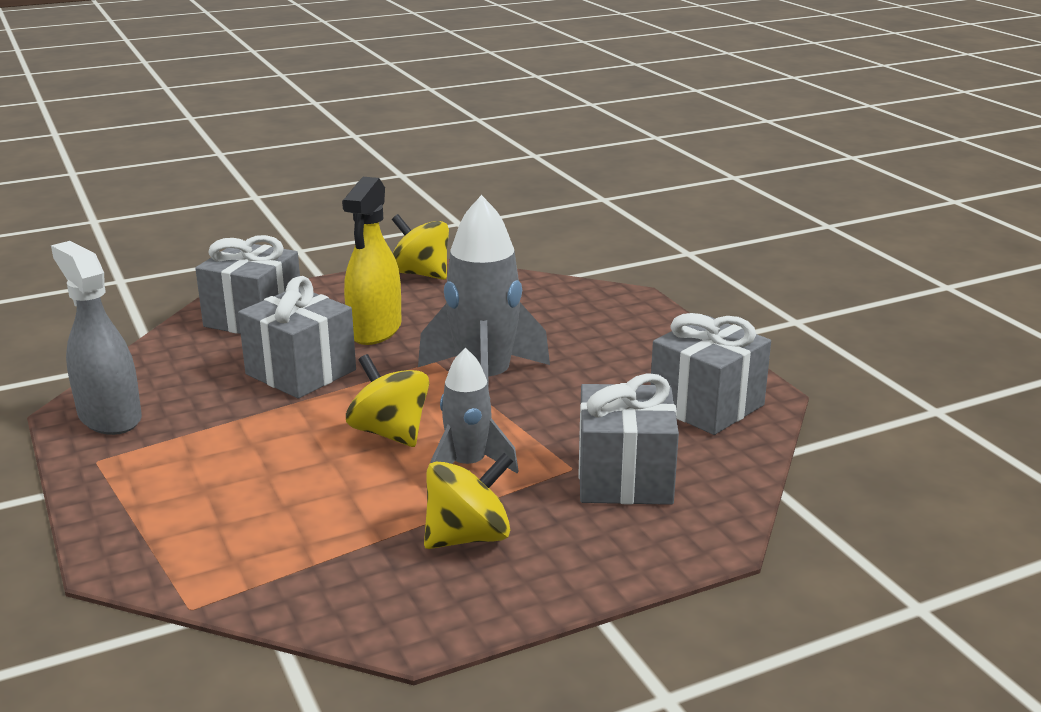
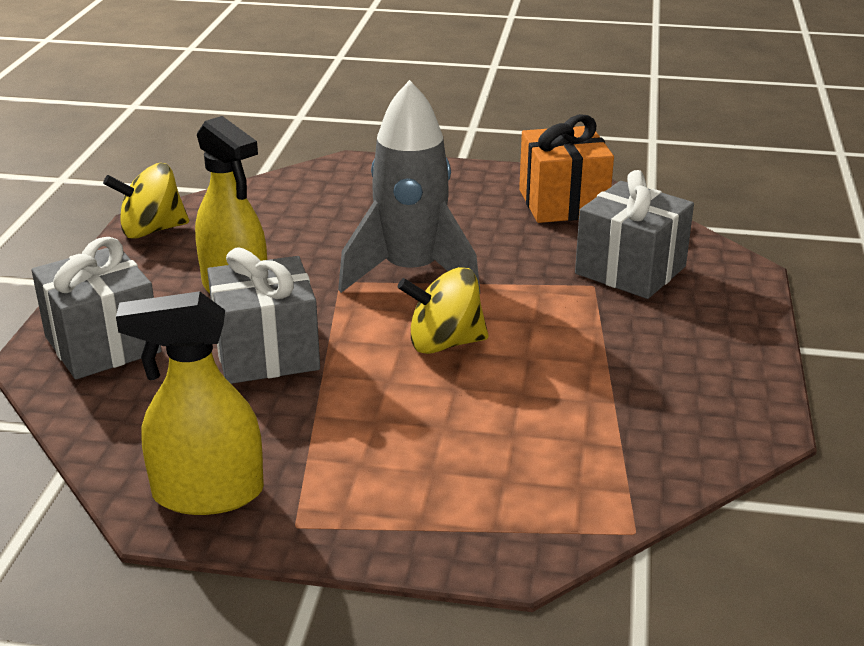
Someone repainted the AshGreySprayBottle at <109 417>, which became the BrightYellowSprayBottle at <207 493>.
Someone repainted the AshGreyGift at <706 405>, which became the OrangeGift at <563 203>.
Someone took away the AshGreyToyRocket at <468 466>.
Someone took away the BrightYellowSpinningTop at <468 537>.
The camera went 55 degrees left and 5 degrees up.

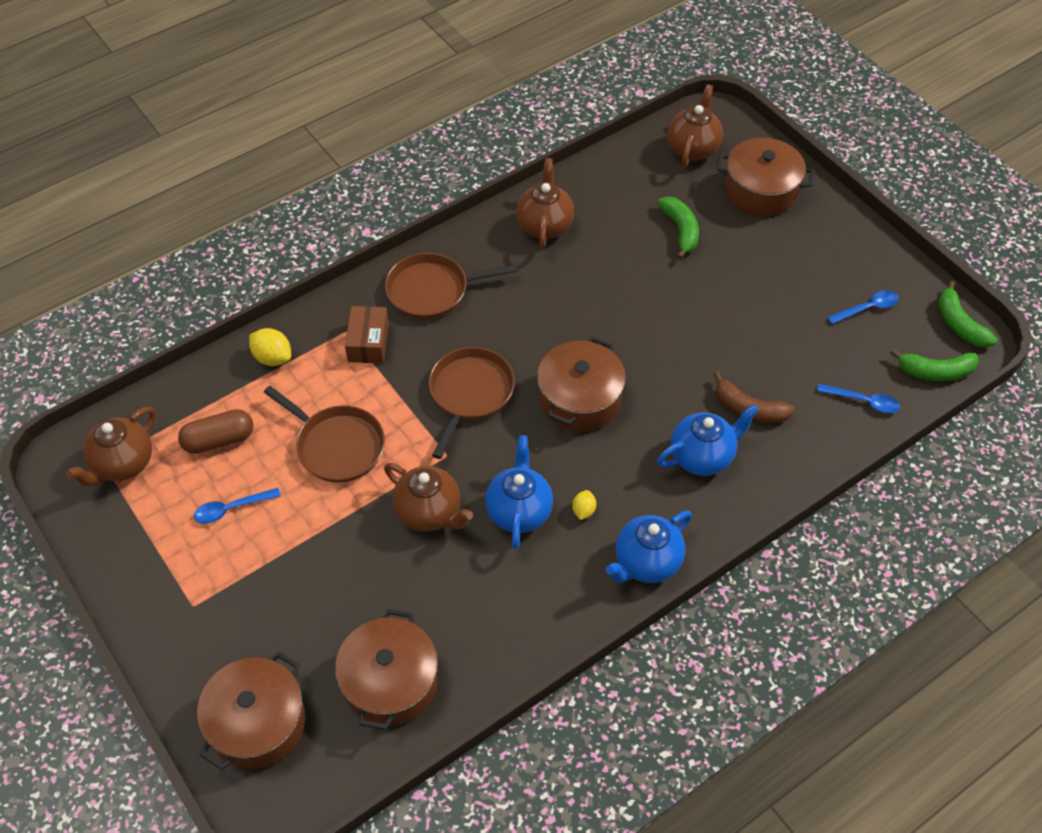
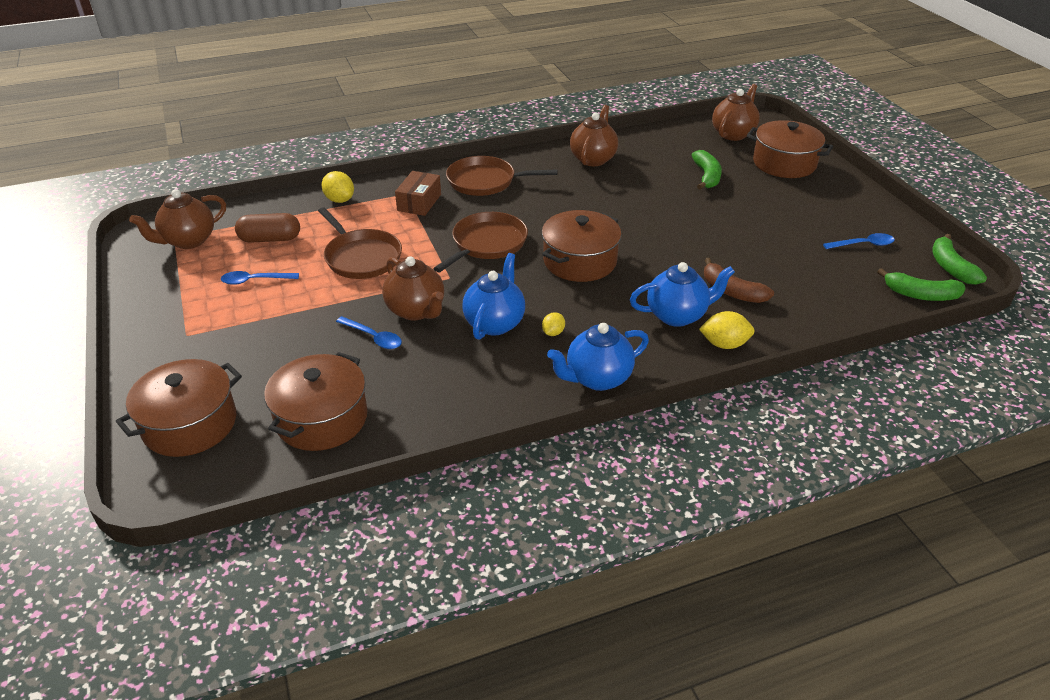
Someone carried the BlueTablespoon from <863 401> to <373 337>.
Someone put down the BrightYellowLemon at <724 344>.
The camera went 15 degrees right and 15 degrees down.

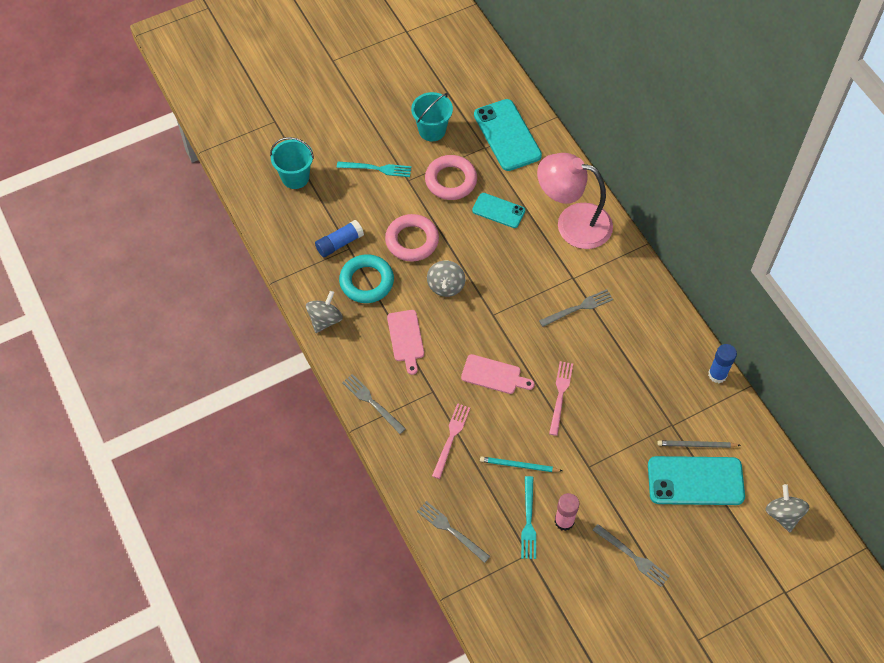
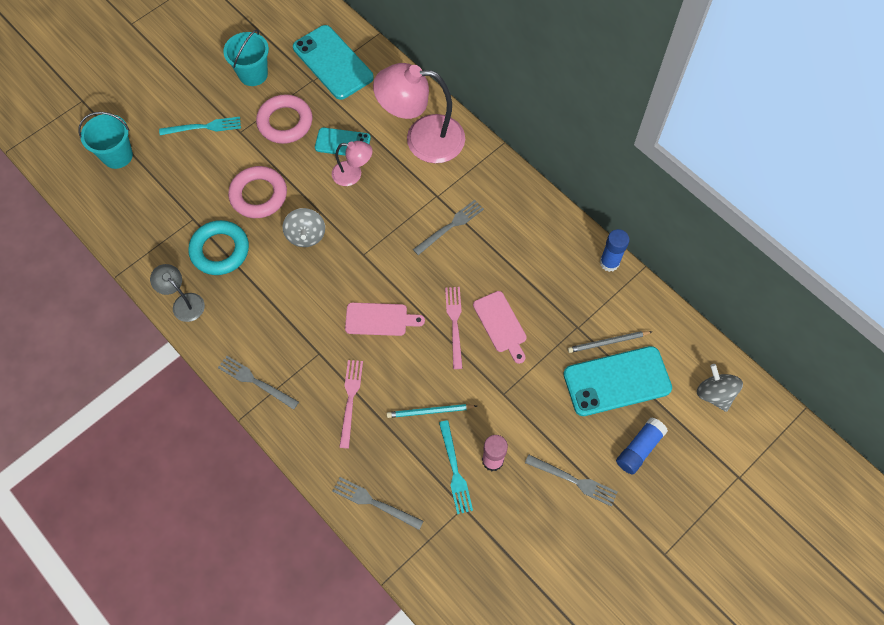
Someone carried the BlueGlue from <339 243> to <639 449>.
Someone swapped the AshGreySpinningTop at <325 320> for the AshGreyDeskLamp at <184 302>.
Someone carried the PinkChoppingBoard from <406 338> to <501 324>.
Someone put down the PinkDeskLamp at <353 174>.
The camera went 15 degrees left and 5 degrees up.

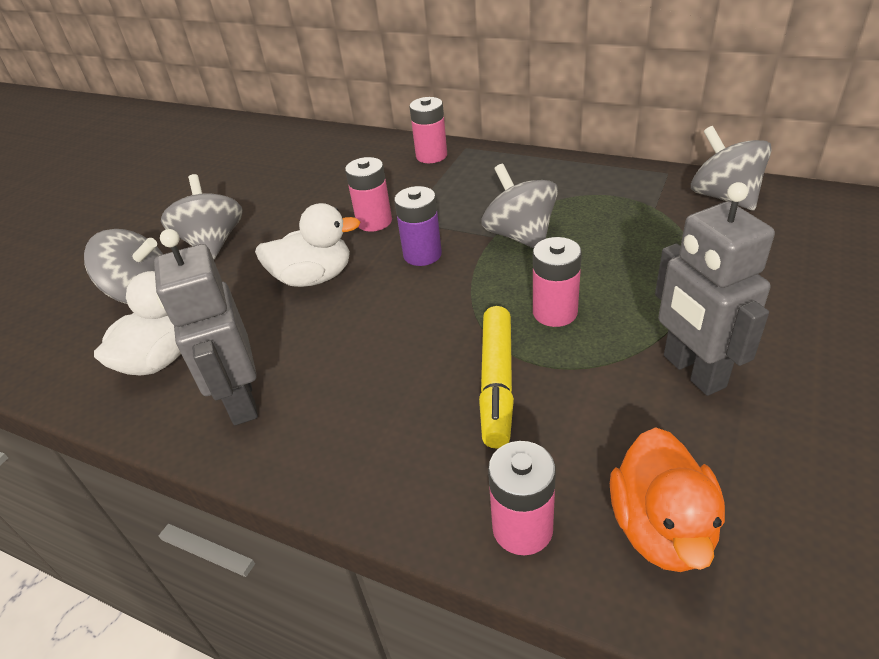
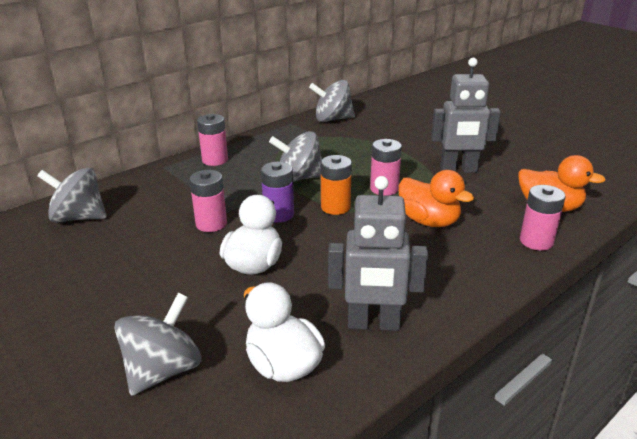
Someone carried the PinkPowerCell from <431 156> to <215 160>.
Someone carried the AshGreySpinningTop from <213 243> to <79 217>.
Someone swapped the BrightYellowMarkerPen at <496 382> for the OrangeDuck at <429 221>.
Someone put down the OrangePowerCell at <335 207>.
The camera went 70 degrees left and 10 degrees down.

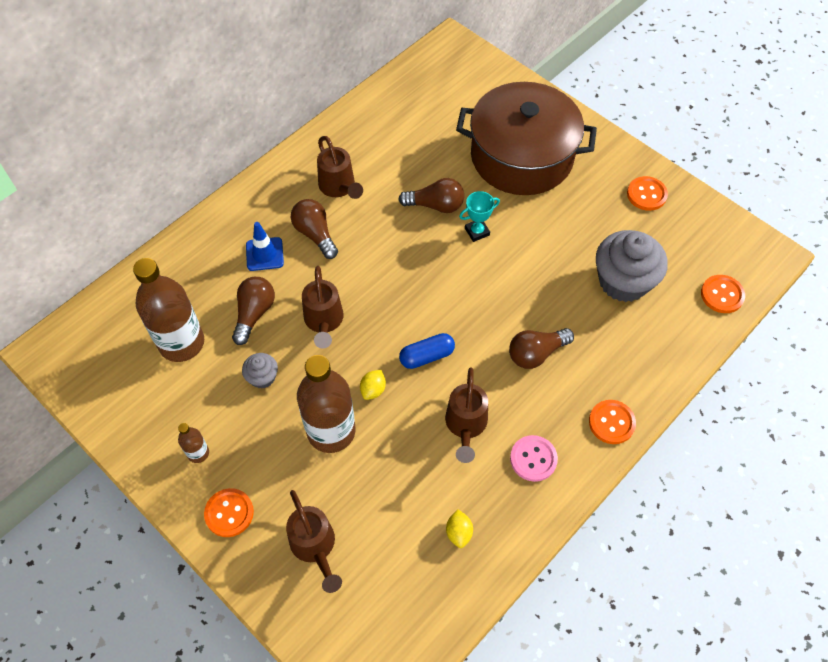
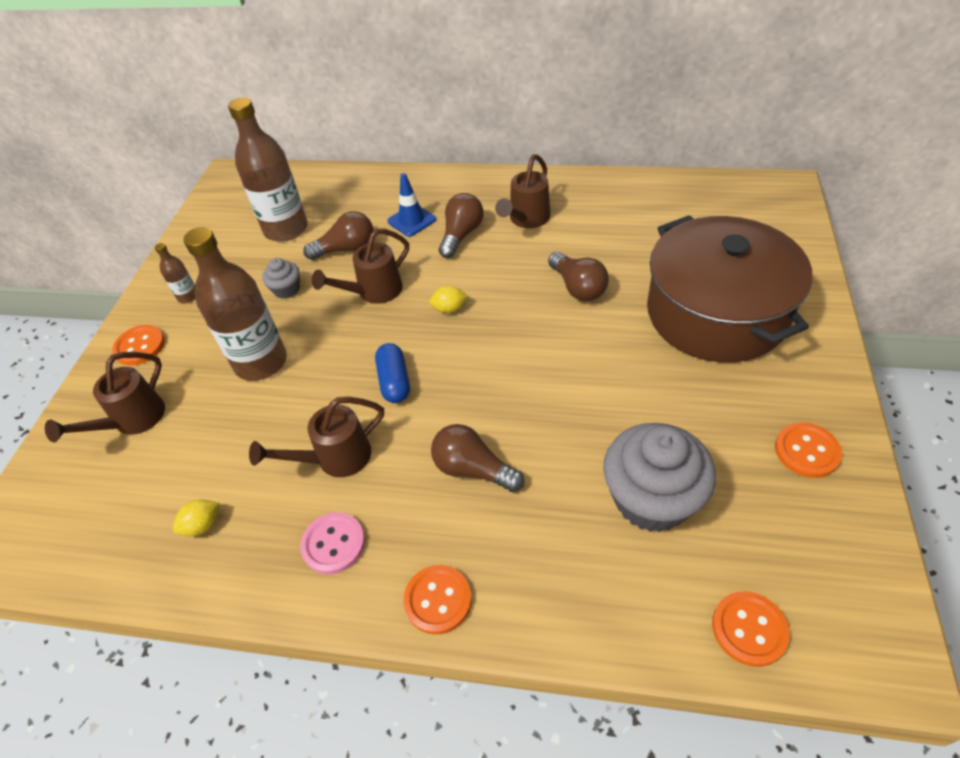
Someone took away the TealPrizeCup at <477 232>.
Someone rotated the BlueCapsule at <427 356> by 45 degrees clockwise.
Someone carried the BrightYellowLemon from <373 390> to <449 309>.
The camera went 60 degrees right and 10 degrees down.

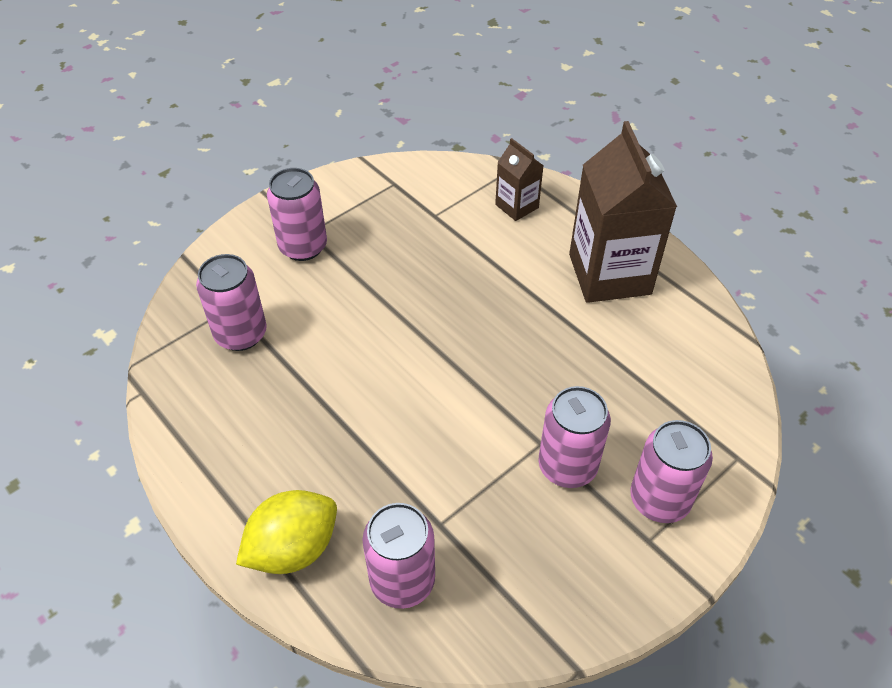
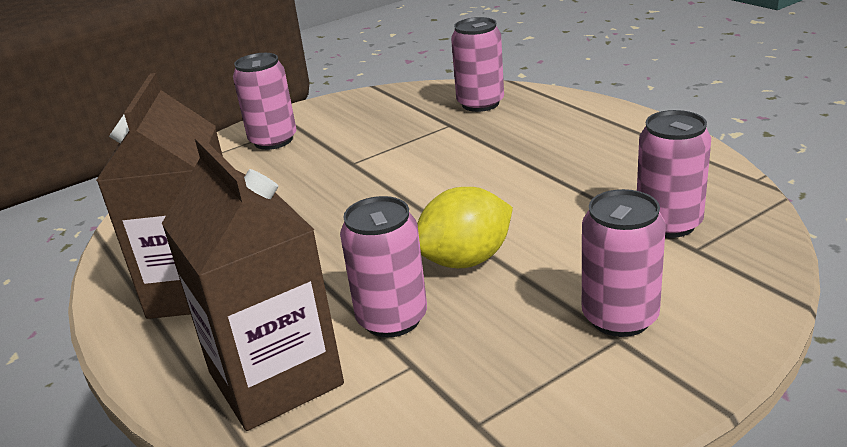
Someone scaled the RussetCarton at <517 206> by 2.01.
Someone carried the PinkSodaCan from <567 466> to <392 319>.
Someone carried the BrightYellowLemon from <293 548> to <466 260>.
The camera went 170 degrees left and 20 degrees down.

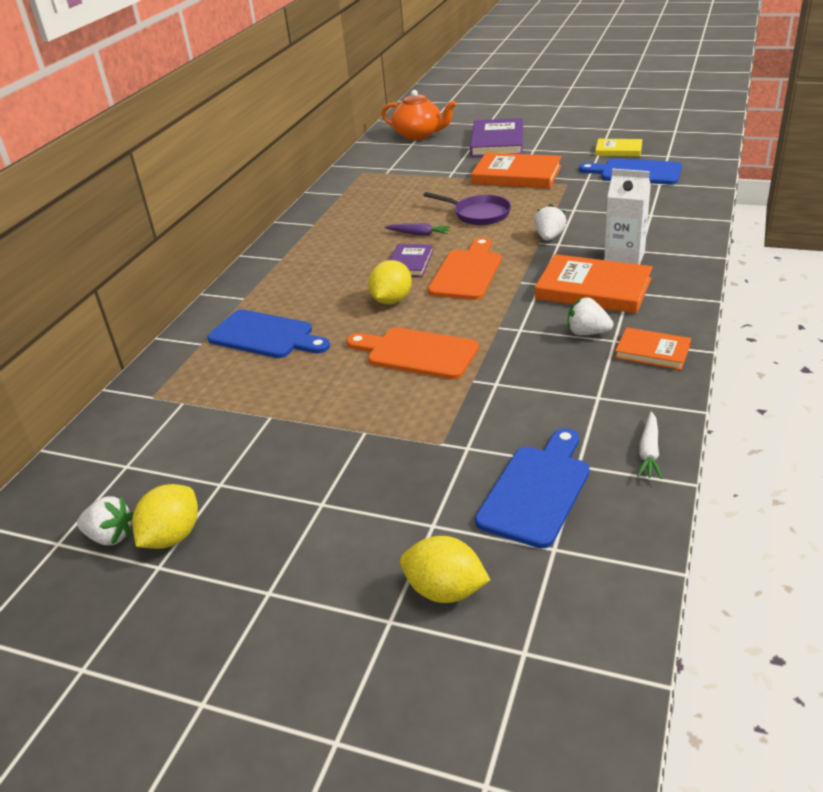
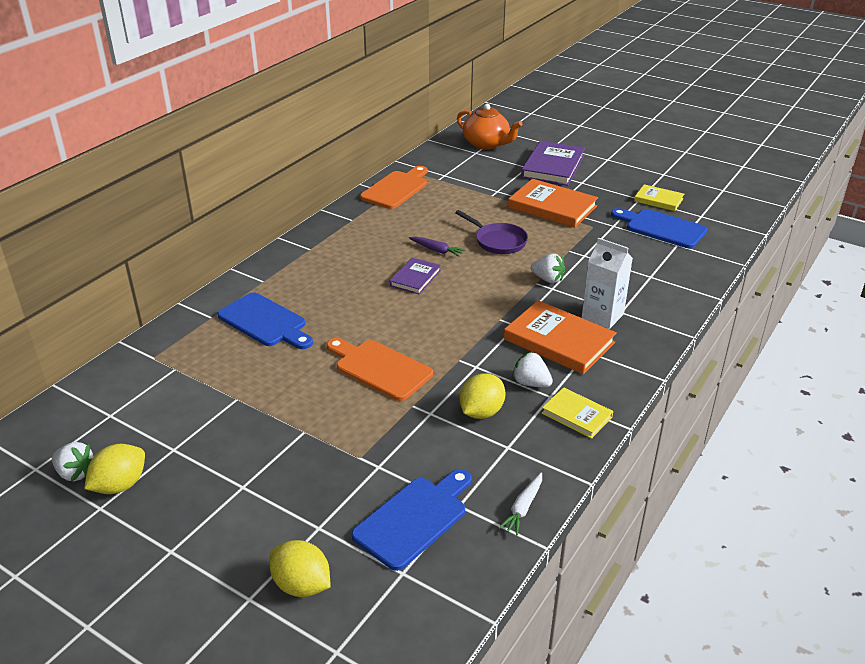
Someone rotated the SnowWhiteToyStrawberry at <549 237> by 90 degrees clockwise.
Someone carried the OrangeChoppingBoard from <467 272> to <396 189>.
Someone carried the BrightYellowLemon from <392 300> to <481 412>.
Someone repainted the OrangeHardcover at <652 351>, which became the BrightYellowHardcover at <576 415>.
The camera went 10 degrees right and 0 degrees up.

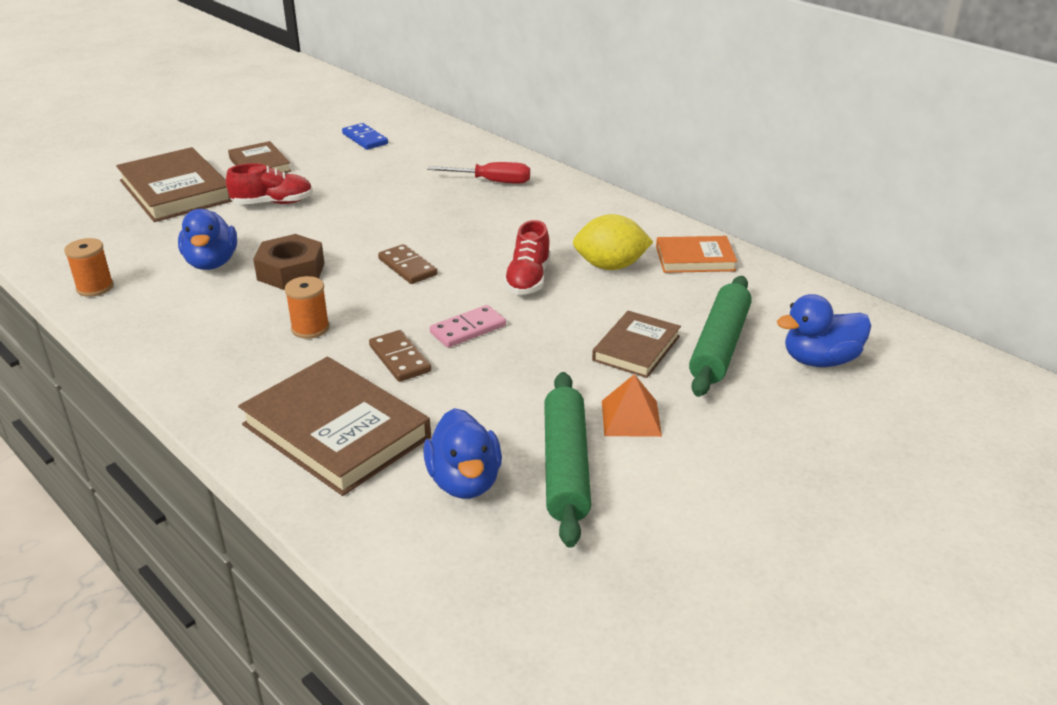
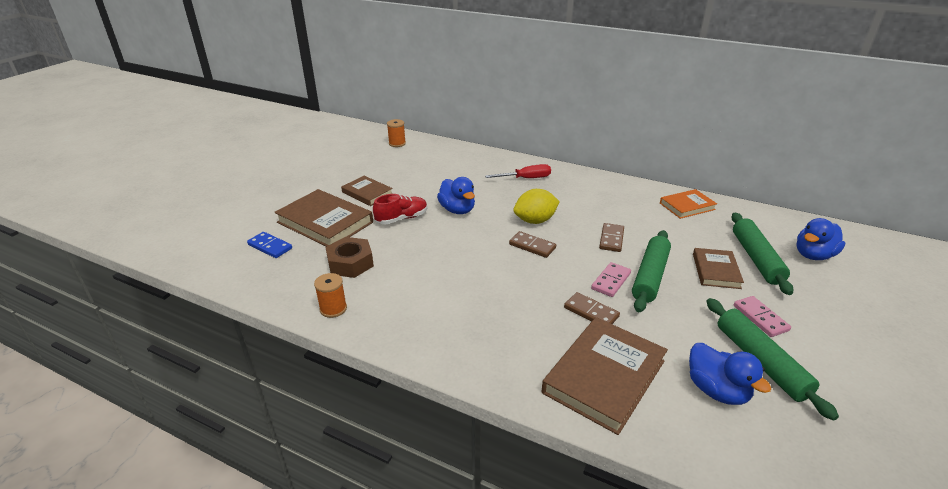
Someone carried the BlueDomino from <365 139> to <270 246>.
Someone carried the BlueDuck from <212 263> to <457 210>.
Someone carried the BrightYellowLemon from <610 266> to <535 221>.
Someone swapped the ScarletLaceUpShoe at <528 279> for the RussetDomino at <611 239>.
Someone carried the RussetHexNut from <291 271> to <350 263>.
Someone carried the OrangeBobbin from <310 328> to <397 143>.
Someone rotated the RussetHardcover at <336 431> by 75 degrees counterclockwise.
Someone swapped the OrangeSolidPyramid at <630 418> for the PinkDomino at <760 318>.
Someone put down the LeafGreenPastryRoller at <650 276>.
The camera went 20 degrees left and 0 degrees up.

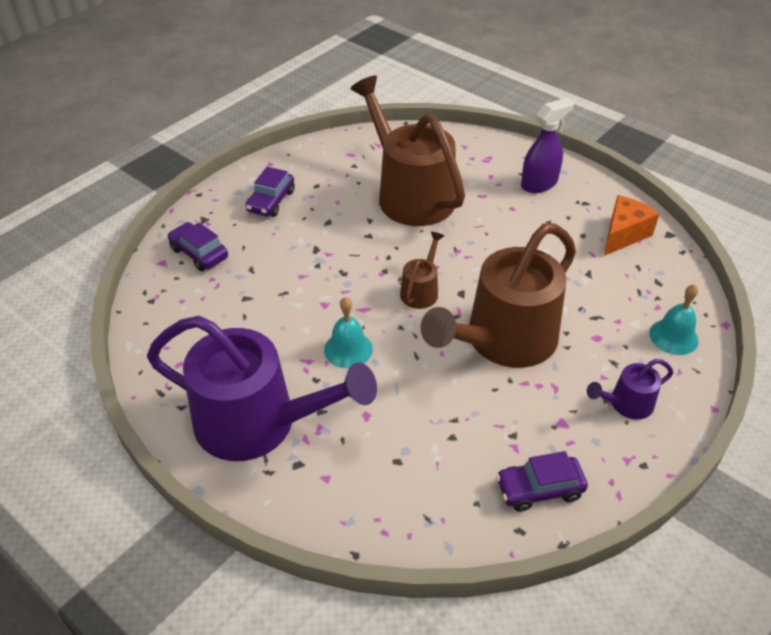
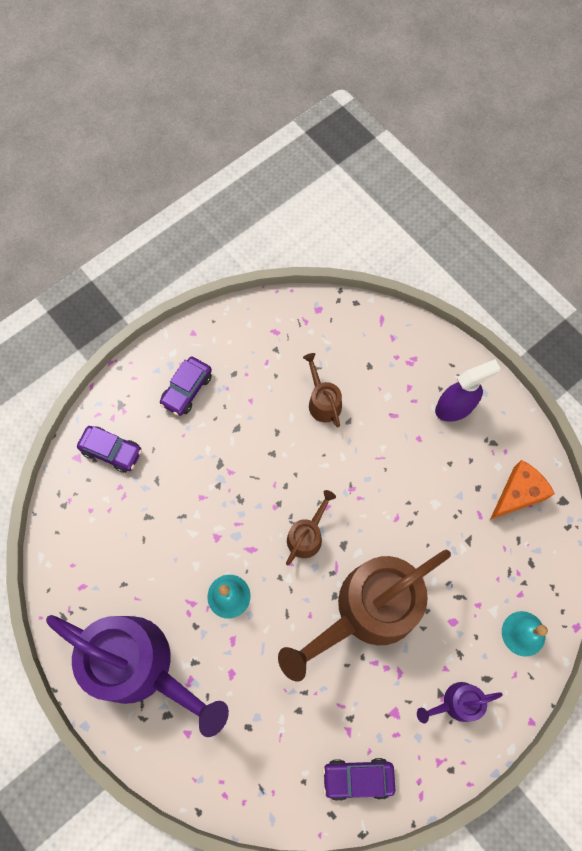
Someone scaled the RussetWateringCan at <409 194> by 0.44.
Someone rotated the PurpleAutomobile at <199 253> by 150 degrees clockwise.
The camera went 10 degrees right and 25 degrees up.

